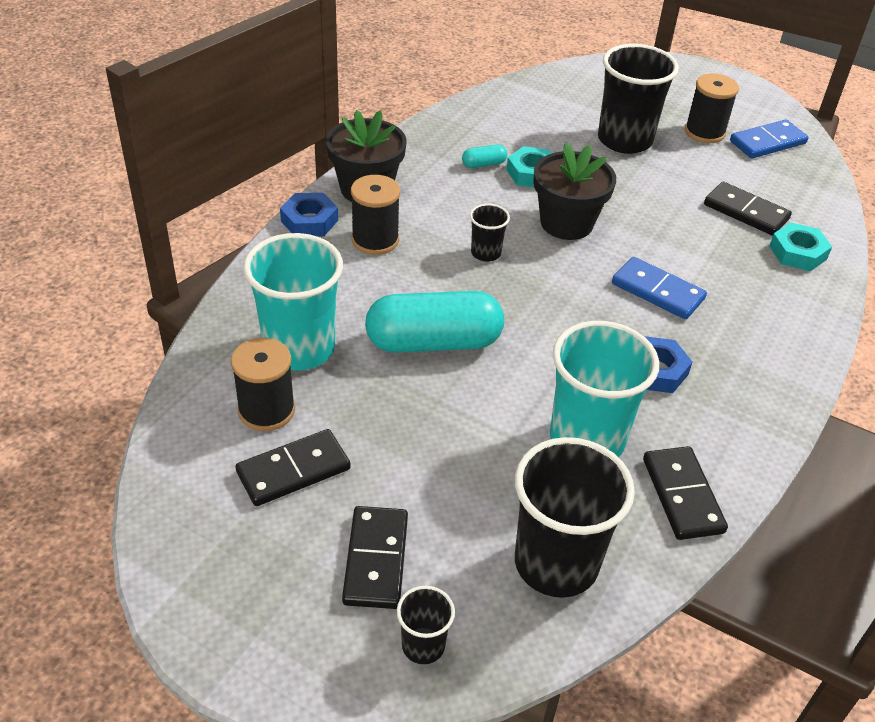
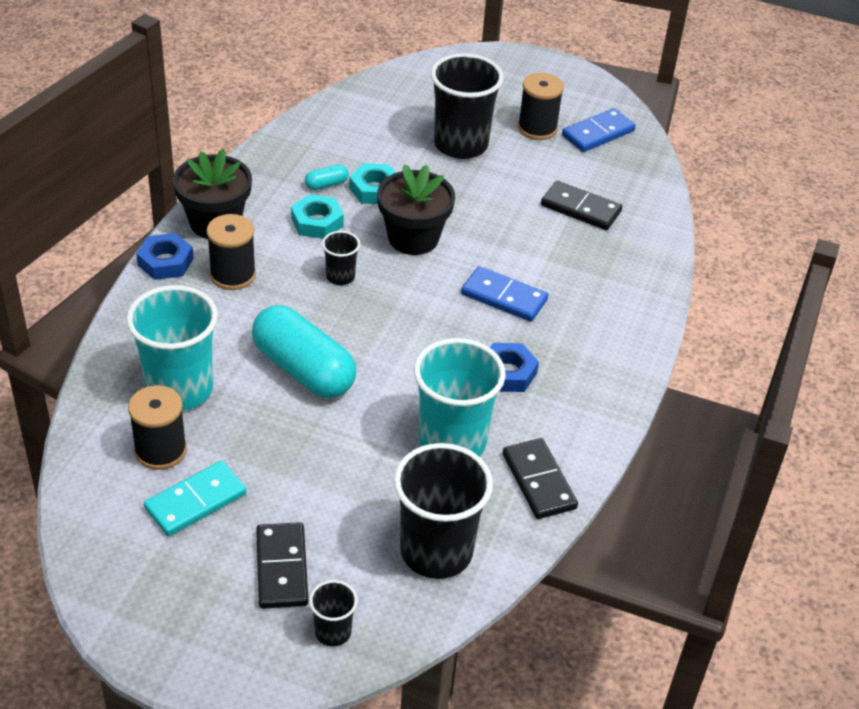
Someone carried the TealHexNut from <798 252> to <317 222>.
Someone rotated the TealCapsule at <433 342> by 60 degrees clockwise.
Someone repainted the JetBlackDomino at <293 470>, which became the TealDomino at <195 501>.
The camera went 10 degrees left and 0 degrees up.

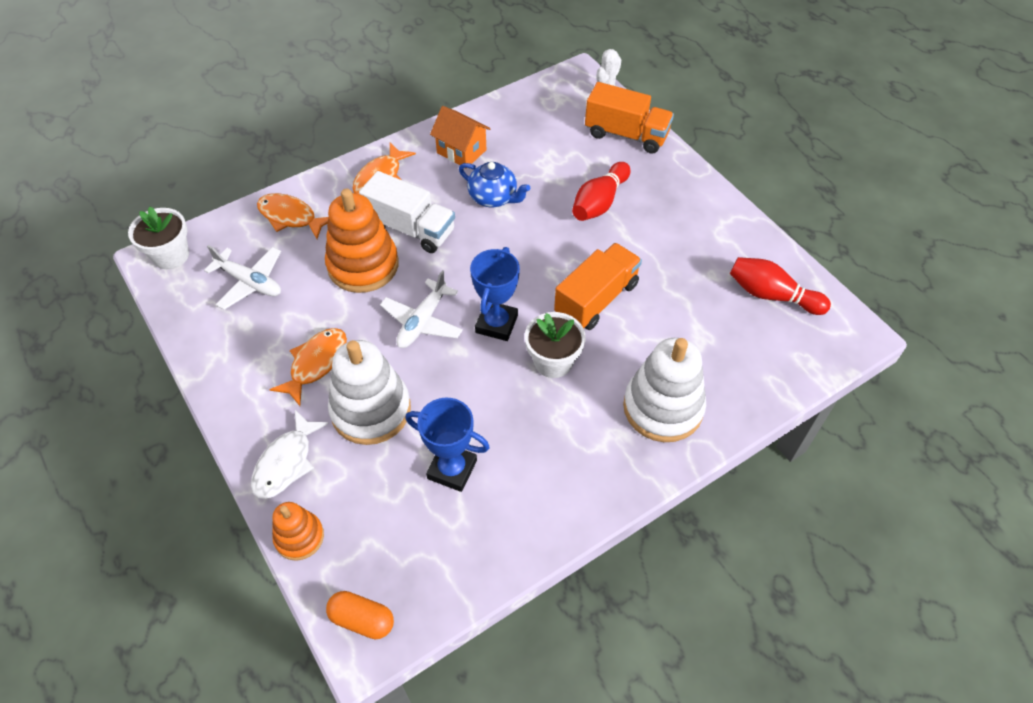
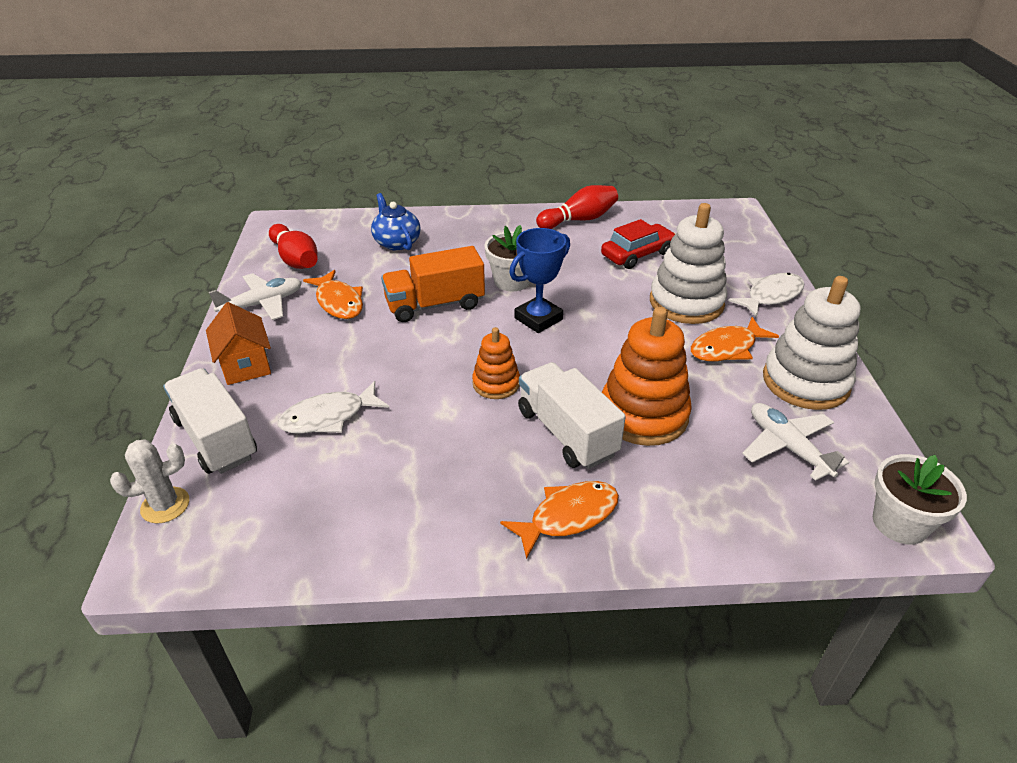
Someone repainted the OrangeTruck at <626 134>, which became the SnowWhiteTruck at <216 438>.
Someone carried the OrangeToyHouse from <461 151> to <245 365>.
Someone carried the BlueTeaPot from <494 197> to <396 242>.
Someone carried the ScarletBowlingPin from <599 202> to <579 220>.
Someone carried the OrangeFish from <290 217> to <338 302>.
Someone carried the SnowWhiteAeroplane from <422 321> to <262 304>.
Someone carried the SnowWhiteStackingRings from <663 407> to <805 382>.
Someone swapped the BluePrizeCup at <452 469> for the ScarletAutomobile at <637 254>.
Someone carried the OrangeStackingRings from <299 537> to <496 383>.
Someone took away the OrangeCapsule at <362 620>.
Someone put down the SnowWhiteFish at <329 417>.
The camera went 150 degrees left and 15 degrees down.

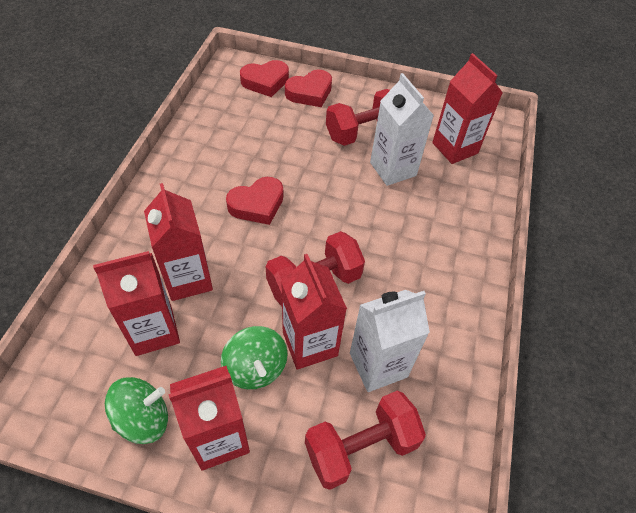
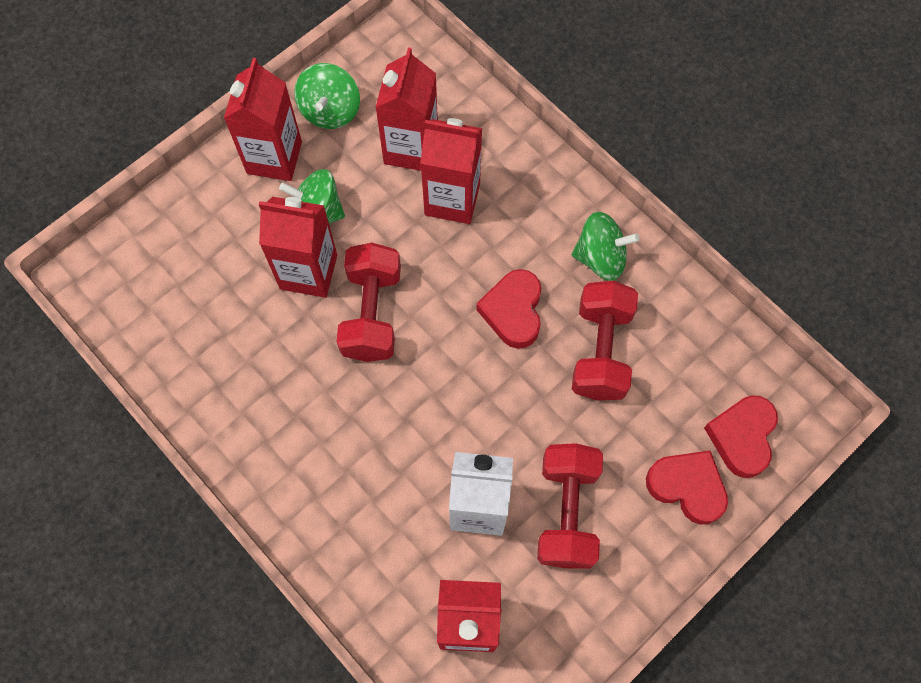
Someone rotated the ScarletHeart at <310 93> by 120 degrees clockwise.
Someone took away the SnowWhiteCarton at <378 365>.
Someone carried the ScarletFreeWeight from <361 447> to <600 351>.
Someone put down the LeafGreenSpinningTop at <600 257>.
The camera went 125 degrees right and 15 degrees up.

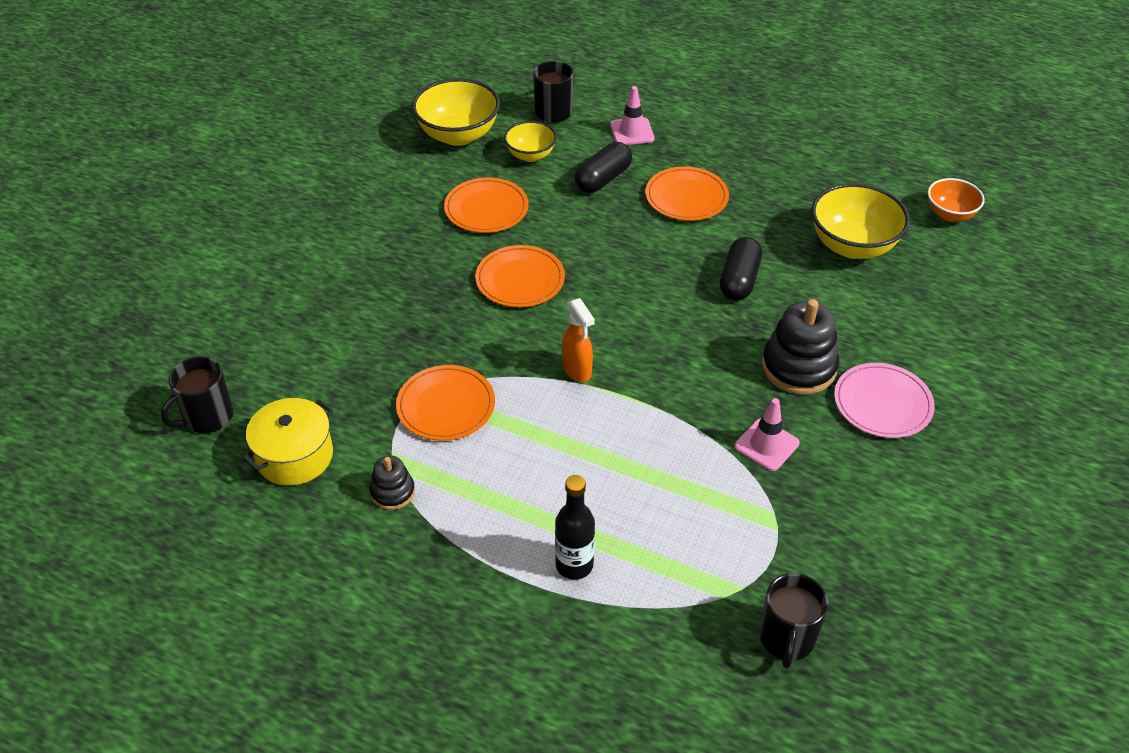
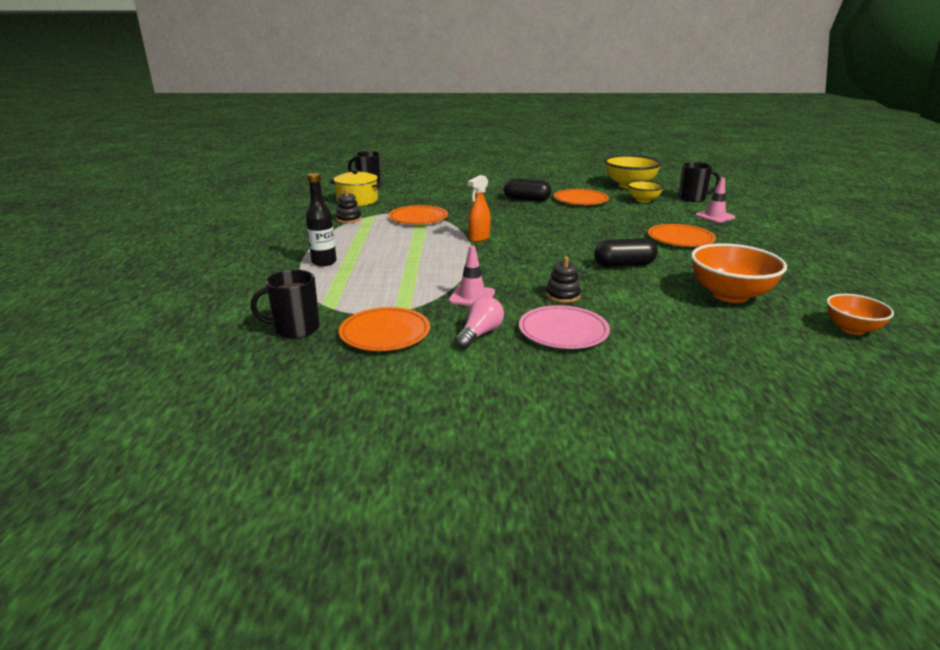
Someone carried the JetBlackCapsule from <603 179> to <526 199>.
Someone repainted the BrightYellowBowl at <852 246>, which became the OrangeBowl at <730 295>.
Someone carried the OrangePlate from <520 280> to <385 333>.
Someone scaled the JetBlackStackingRings at <798 367> by 0.54.
Someone put down the PinkLightBulb at <480 334>.
The camera went 65 degrees right and 20 degrees down.

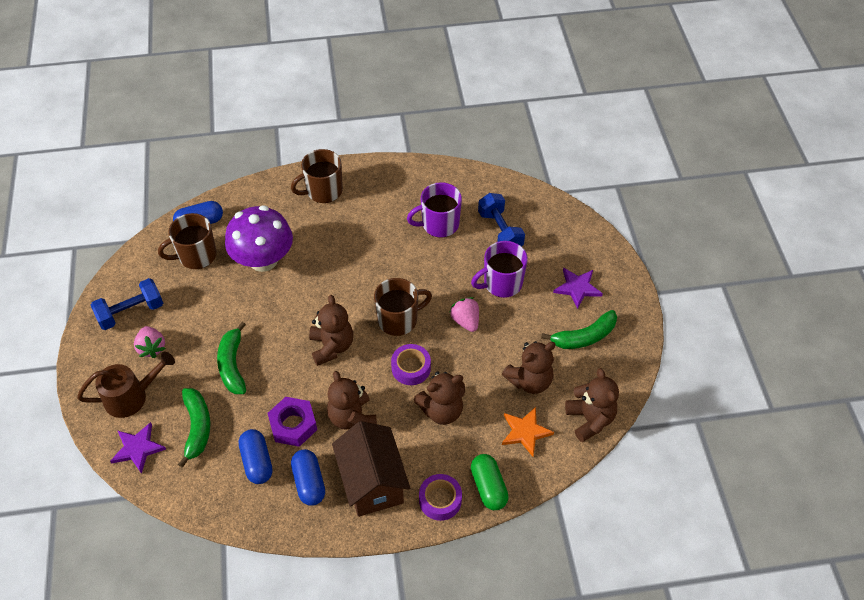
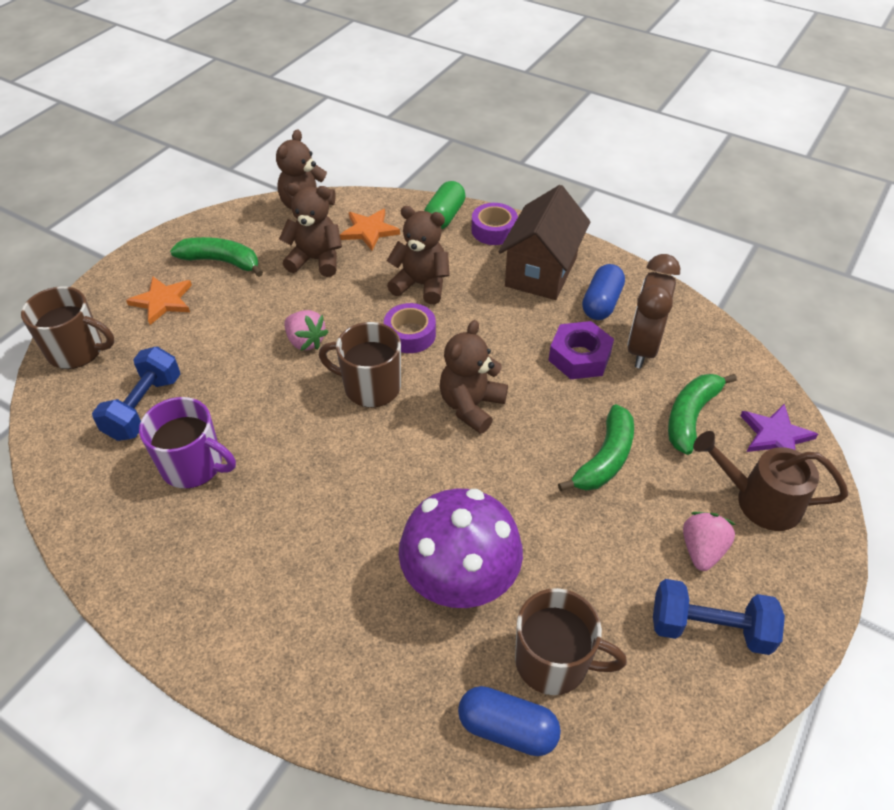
Someone carried the RussetMug from <323 191> to <77 351>.
Someone took away the PurpleMug at <501 283>.
Someone repainted the PurpleStar at <577 288>, which became the OrangeStar at <163 301>.
Someone rotated the PinkToyStrawberry at <465 321> by 60 degrees counterclockwise.
Someone took away the RussetStuffedBear at <352 418>.
Someone swapped the BlueCapsule at <257 462> for the RussetClock at <642 347>.
The camera went 140 degrees left and 5 degrees down.

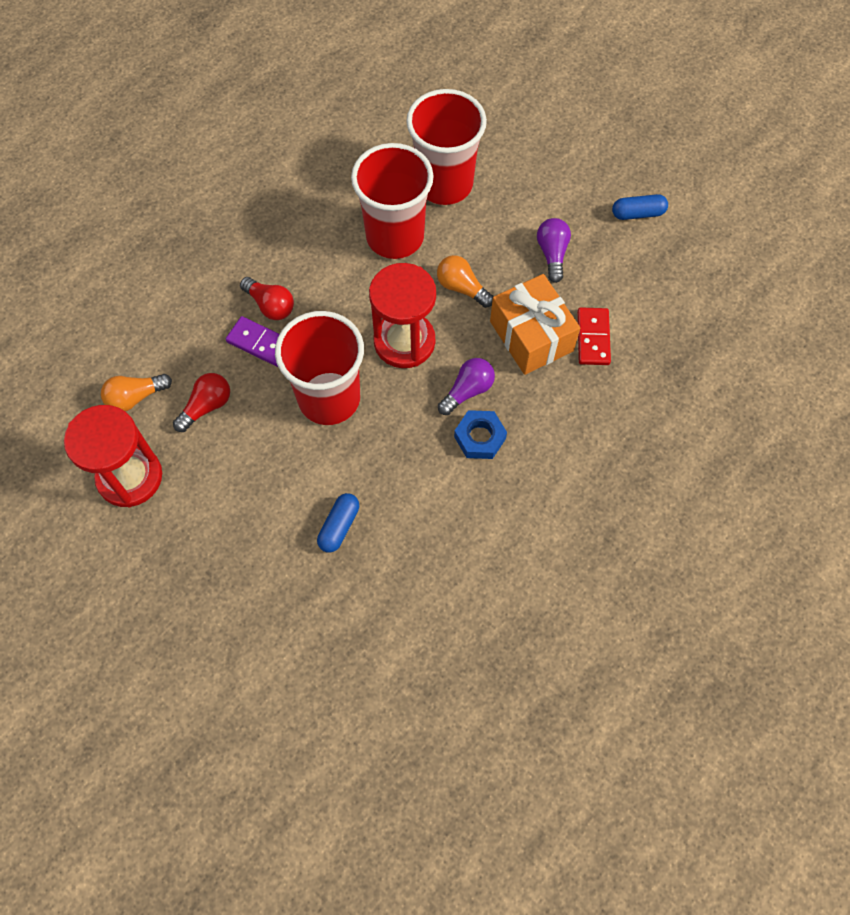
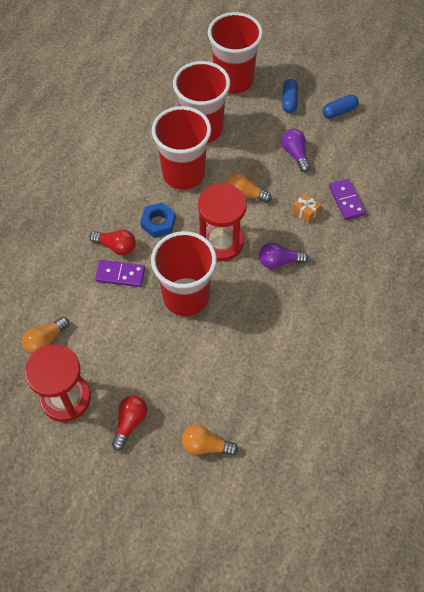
Someone scaled the OrangeGift at <531 336> by 0.42.
Someone repainted the ScarletDomino at <593 338>, which became the PurpleDomino at <346 200>.
Someone rotated the PurpleLightBulb at <467 391> by 120 degrees counterclockwise.
Someone carried the ScarletLightBulb from <206 406> to <130 422>.
Someone carried the BlueHexNut from <479 437> to <158 223>.
Someone carried the BlueCapsule from <339 526> to <289 101>.
Someone put down the ScarletBeaker at <233 81>.
Someone put down the OrangeLightBulb at <206 445>.
The camera went 20 degrees left and 5 degrees down.

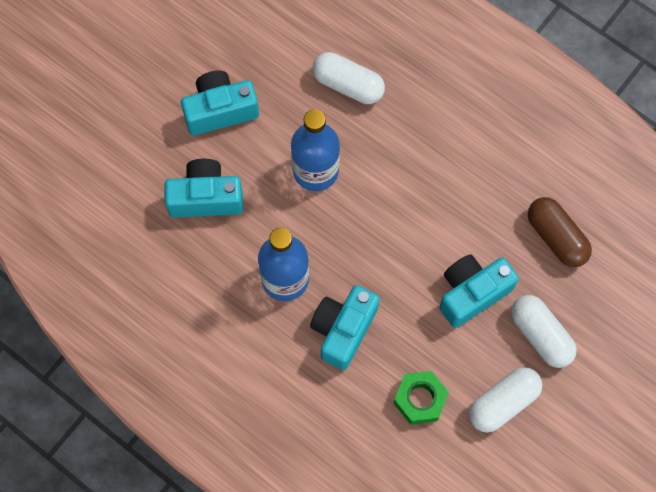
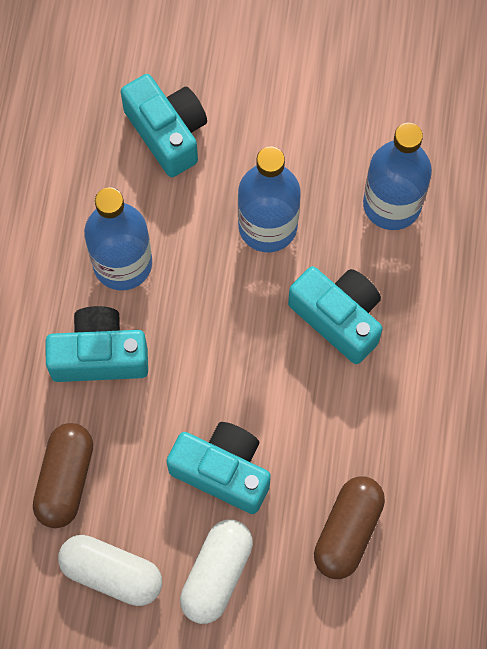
Someone swapped the SnowWhiteCapsule at <348 85> for the BlueBottle at <392 204>.
Someone carried the TealPhotoCamera from <220 110> to <338 318>.
Someone swapped the LeafGreenHexNut at <420 399> for the RussetCapsule at <65 480>.
The camera went 60 degrees right and 0 degrees up.

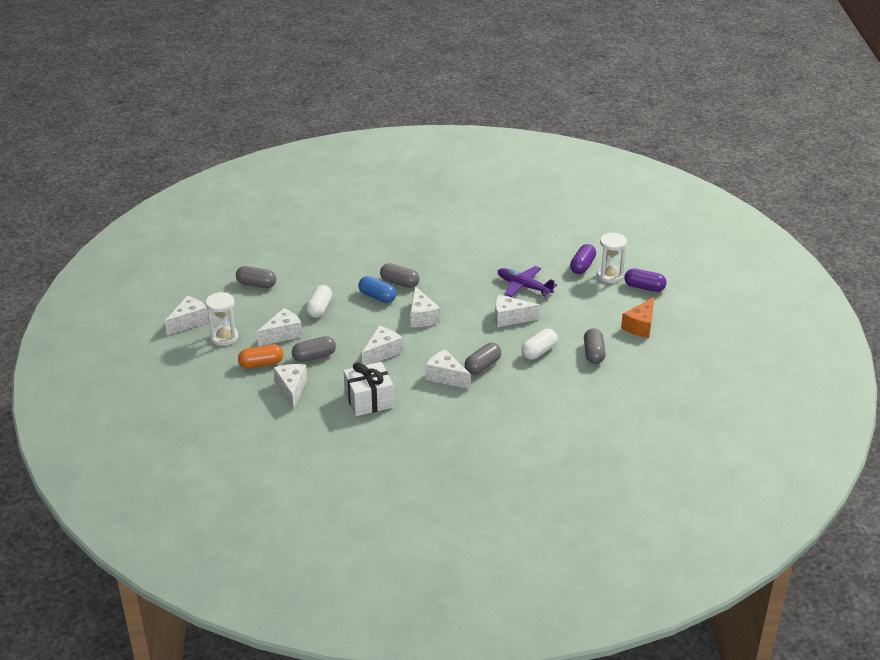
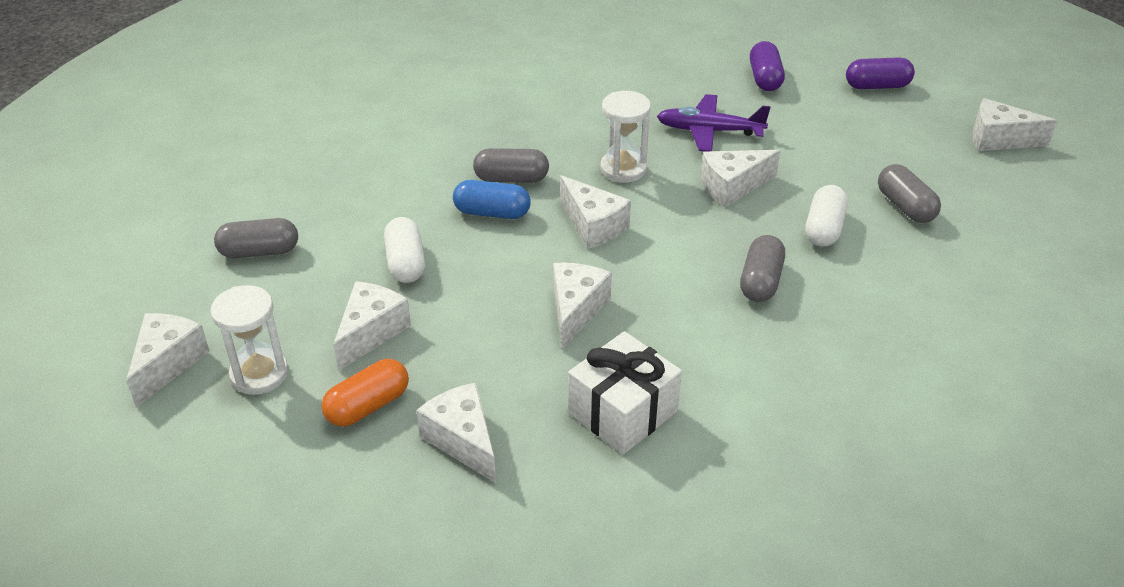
Someone carried the SnowWhiteSandglass from <610 276> to <623 169>.
Someone took away the OrangePieceOfCheese at <640 326>.
Someone took away the AshGreyCapsule at <314 356>.
Someone carried the SnowWhitePieceOfCheese from <446 377> to <999 139>.
The camera went 25 degrees left and 5 degrees up.

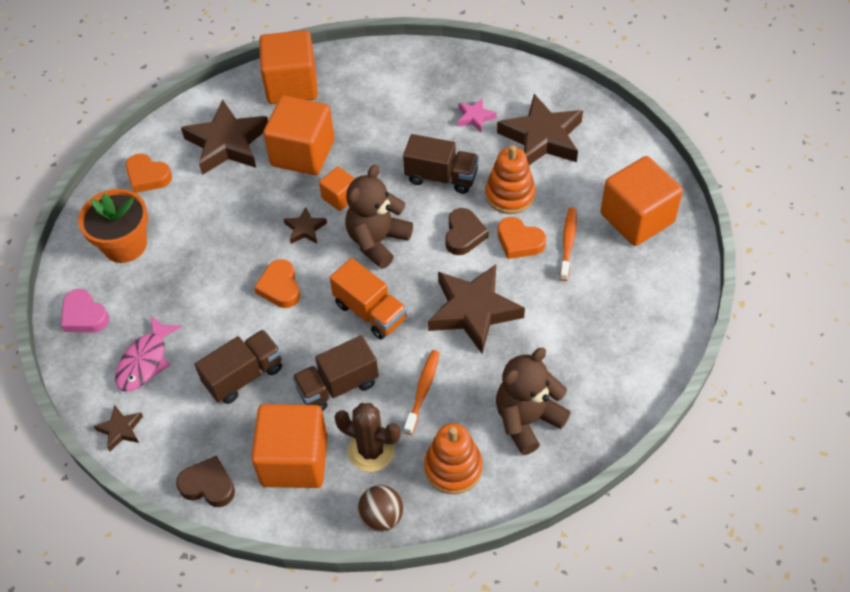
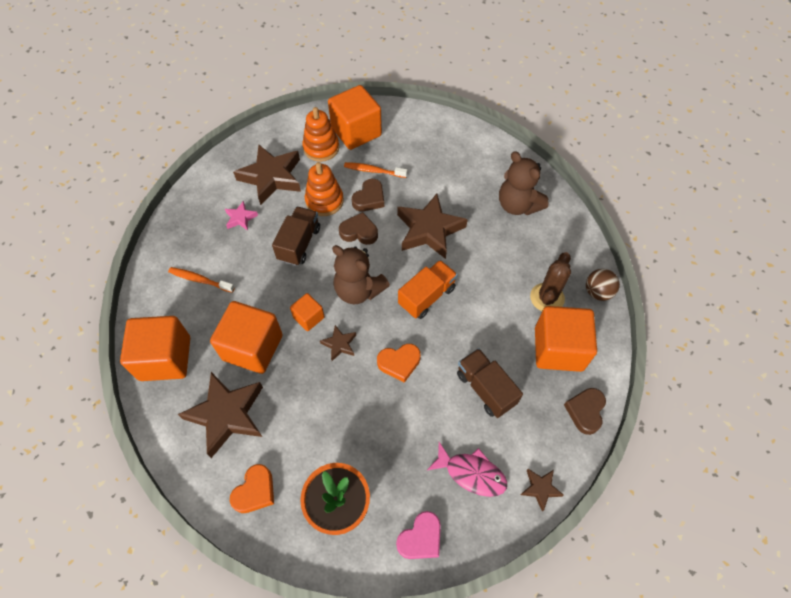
Someone repainted the OrangeHeart at <519 241>, which became the RussetHeart at <369 198>.
Someone took away the RussetTruck at <338 386>.
Someone carried the OrangeToothBrush from <423 390> to <200 280>.
Someone carried the OrangeStackingRings from <453 468> to <321 148>.
The camera went 90 degrees left and 5 degrees up.

